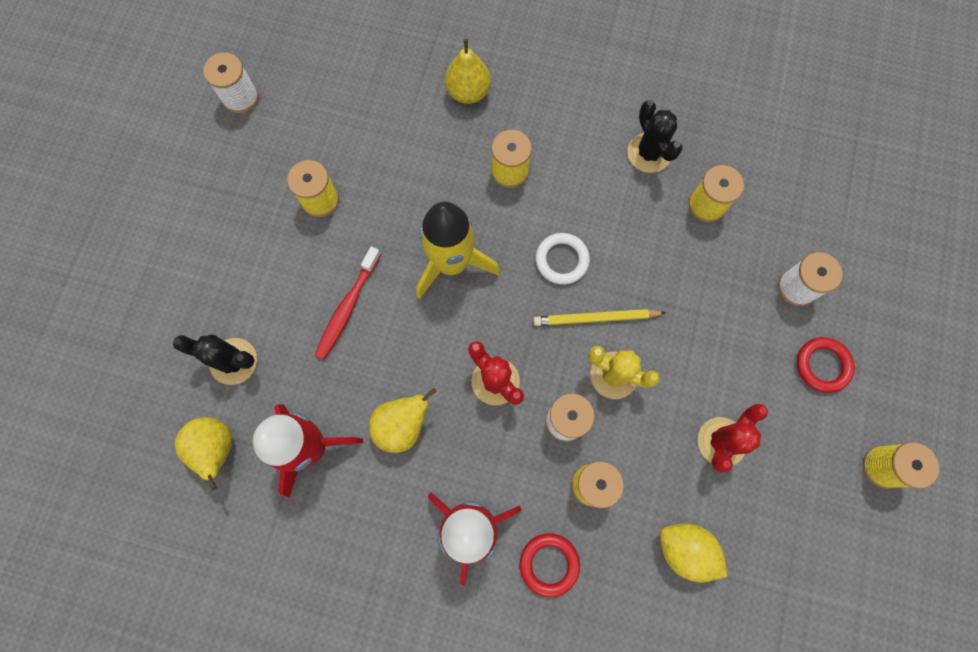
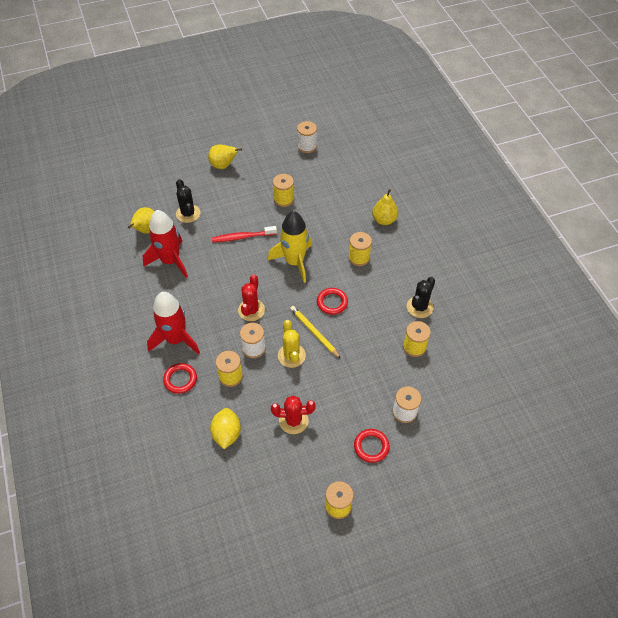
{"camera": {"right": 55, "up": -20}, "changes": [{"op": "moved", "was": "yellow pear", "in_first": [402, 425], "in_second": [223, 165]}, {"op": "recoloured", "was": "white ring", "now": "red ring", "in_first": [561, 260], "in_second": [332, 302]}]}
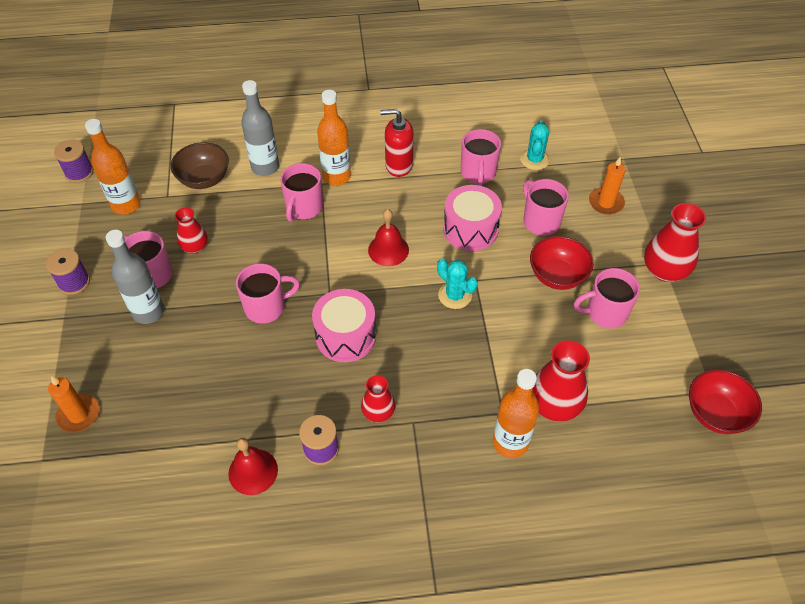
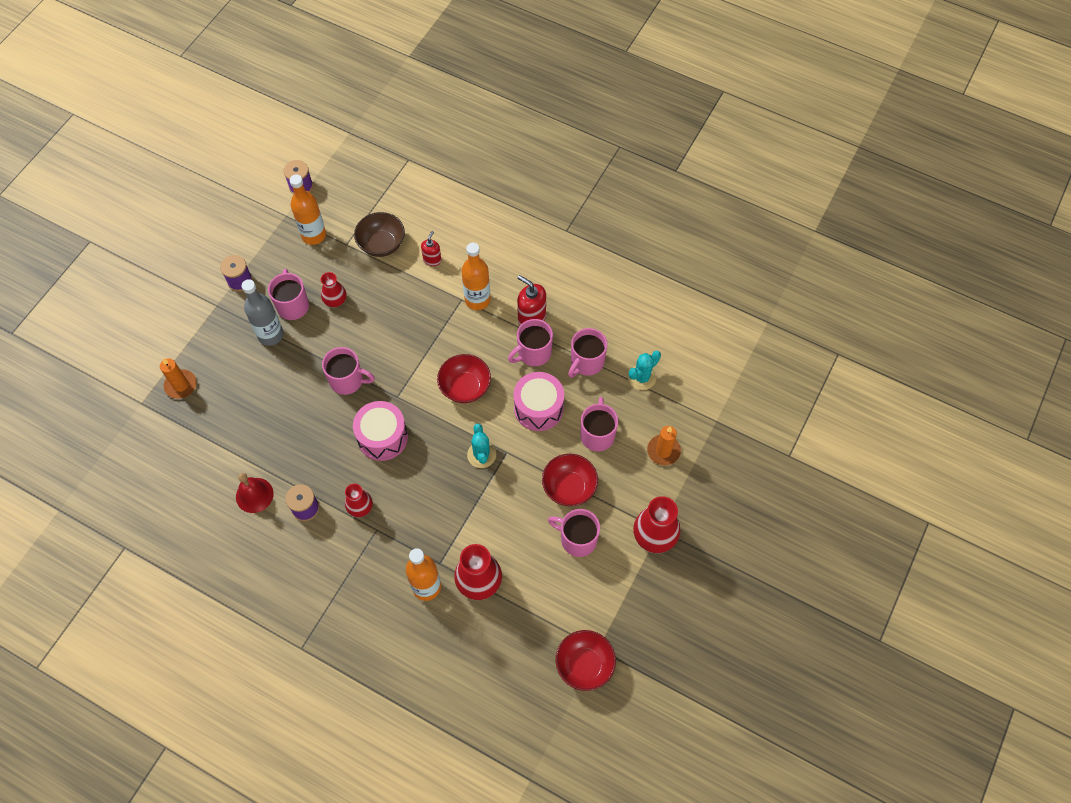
{"camera": {"right": 35, "up": 10}, "changes": [{"op": "replaced", "was": "grey bottle", "now": "red soap dispenser", "in_first": [265, 167], "in_second": [432, 260]}, {"op": "moved", "was": "pink mug", "in_first": [304, 208], "in_second": [533, 353]}, {"op": "replaced", "was": "red bell", "now": "red bowl", "in_first": [388, 250], "in_second": [465, 387]}]}
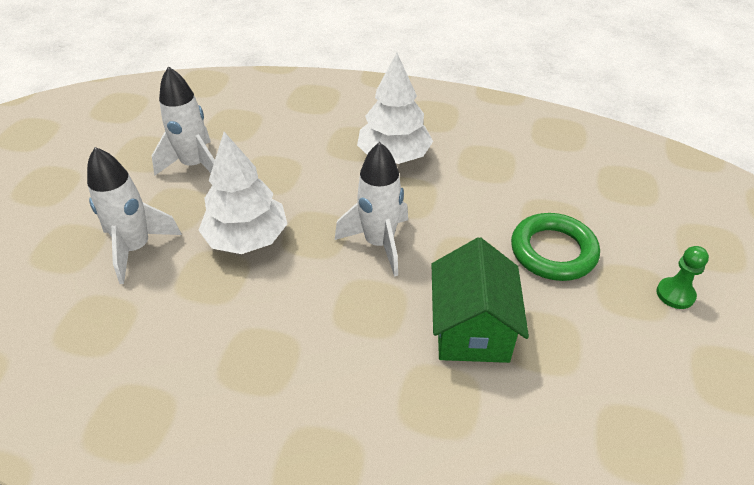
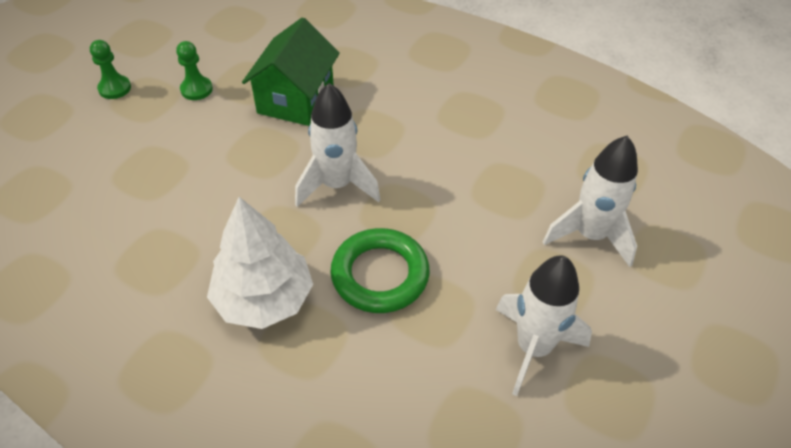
{"camera": {"right": -165, "up": 5}, "changes": [{"op": "removed", "was": "white tree", "in_first": [247, 238]}, {"op": "moved", "was": "green ring", "in_first": [553, 251], "in_second": [380, 275]}, {"op": "added", "now": "green pawn", "in_second": [196, 89]}]}
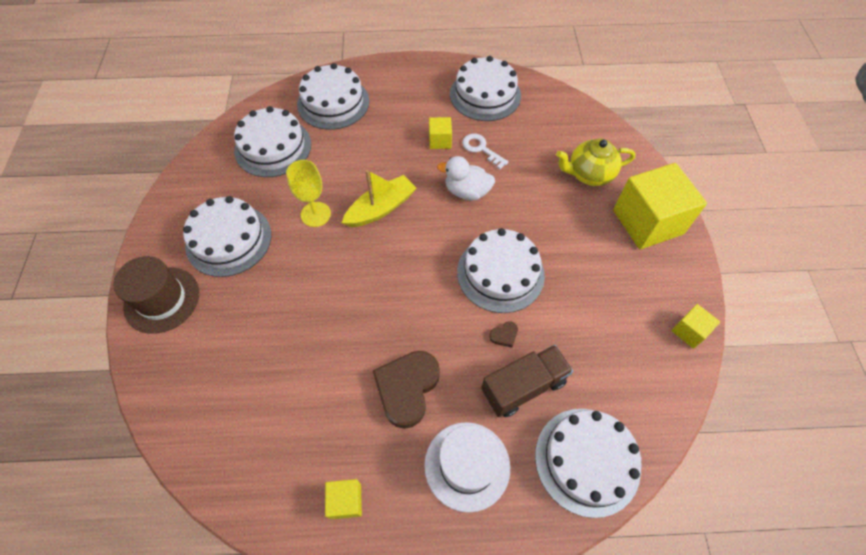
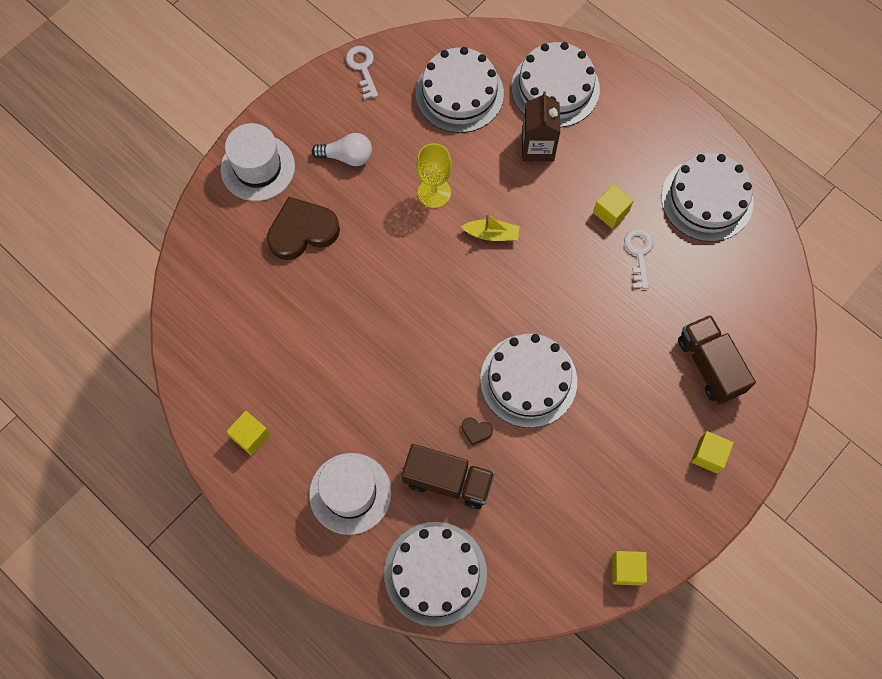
{"camera": {"right": 45, "up": 10}, "changes": [{"op": "recoloured", "was": "brown hat", "now": "white hat", "in_first": [162, 299], "in_second": [258, 167]}, {"op": "replaced", "was": "white cake", "now": "white light bulb", "in_first": [228, 240], "in_second": [347, 156]}, {"op": "resized", "was": "yellow boat", "in_first": [381, 208], "in_second": [491, 234], "ratio": 0.63}, {"op": "moved", "was": "brown heart", "in_first": [407, 388], "in_second": [302, 231]}, {"op": "removed", "was": "white duck", "in_first": [467, 191]}, {"op": "replaced", "was": "yellow teapot", "now": "brown truck", "in_first": [589, 174], "in_second": [710, 365]}, {"op": "resized", "was": "yellow cube", "in_first": [647, 222], "in_second": [708, 455], "ratio": 0.46}, {"op": "added", "now": "white key", "in_second": [362, 68]}, {"op": "added", "now": "brown carton", "in_second": [537, 147]}]}
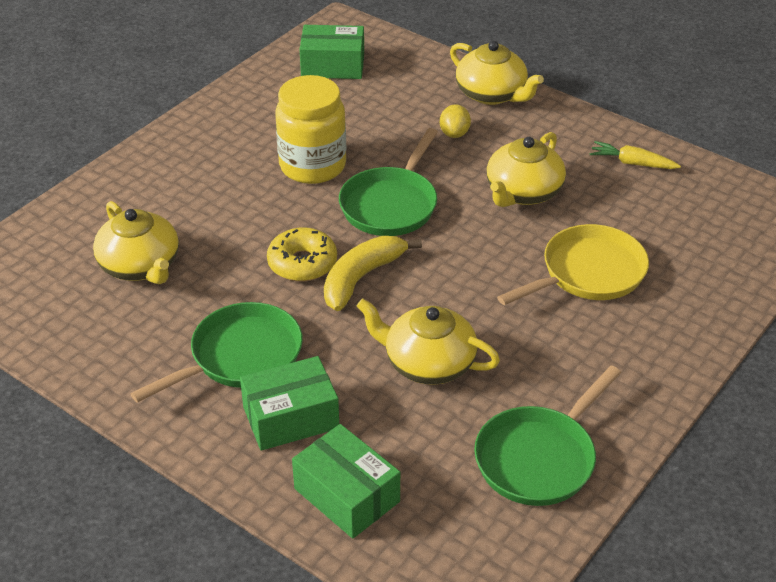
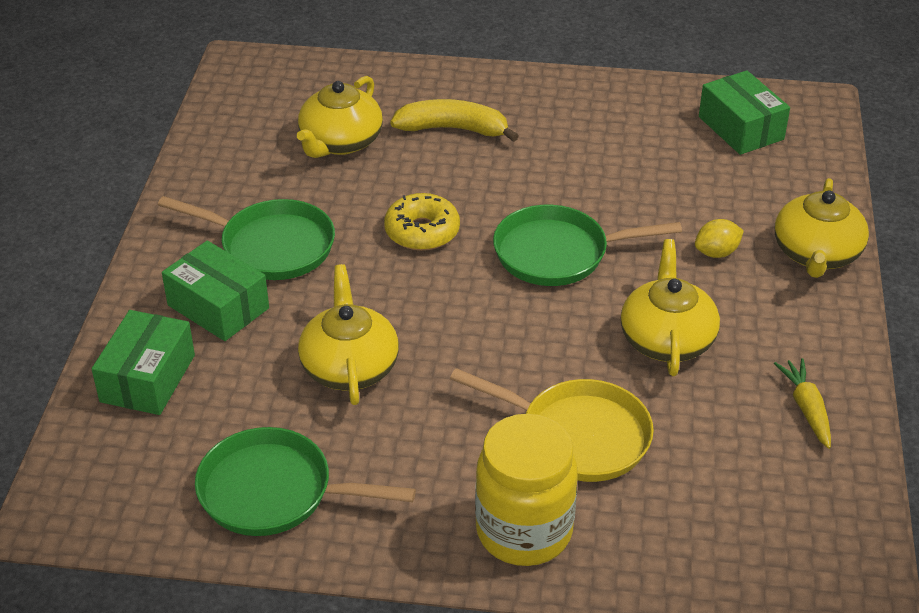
{"camera": {"right": 60, "up": 0}, "changes": [{"op": "moved", "was": "yellow jar", "in_first": [312, 166], "in_second": [524, 531]}, {"op": "moved", "was": "yellow banana", "in_first": [361, 278], "in_second": [453, 129]}, {"op": "turned", "was": "yellow teapot", "in_first": [523, 192], "in_second": [666, 339], "clockwise": 90}]}
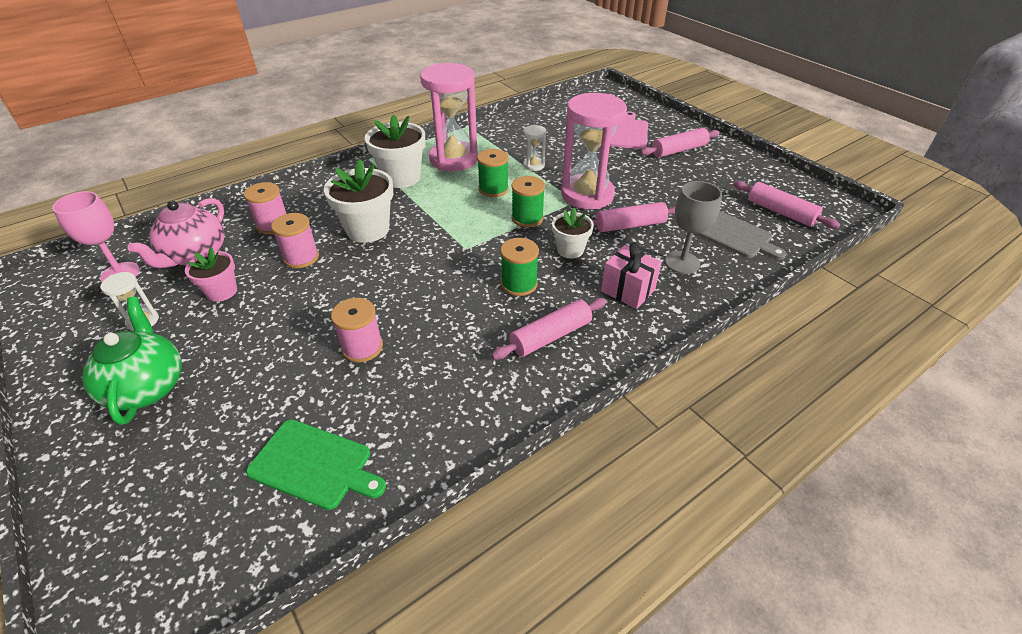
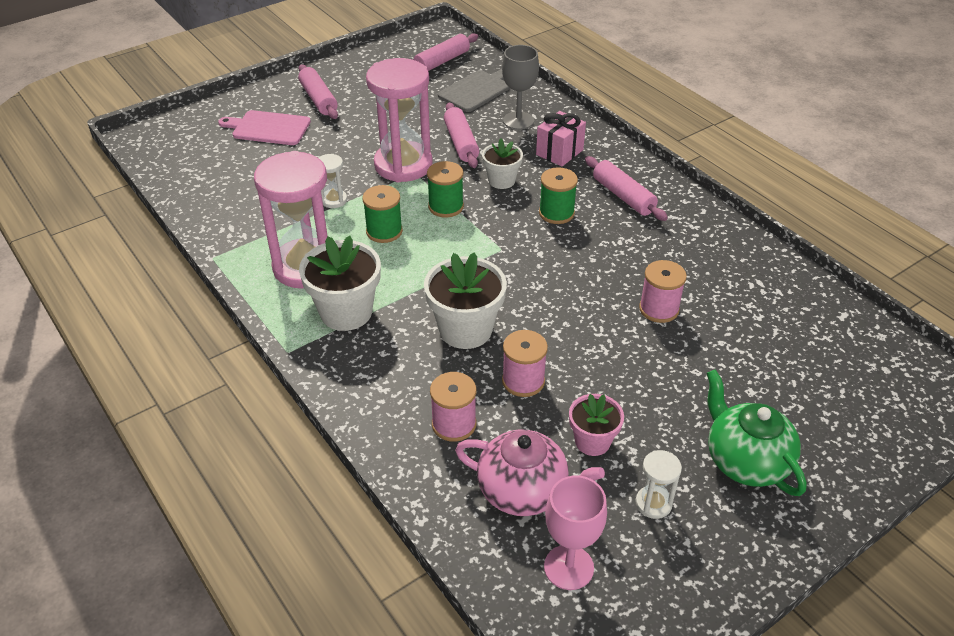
{"camera": {"right": -90, "up": 0}, "changes": [{"op": "turned", "was": "green teapot", "in_first": [148, 387], "in_second": [745, 461], "clockwise": 75}, {"op": "removed", "was": "green cutting board", "in_first": [314, 465]}]}
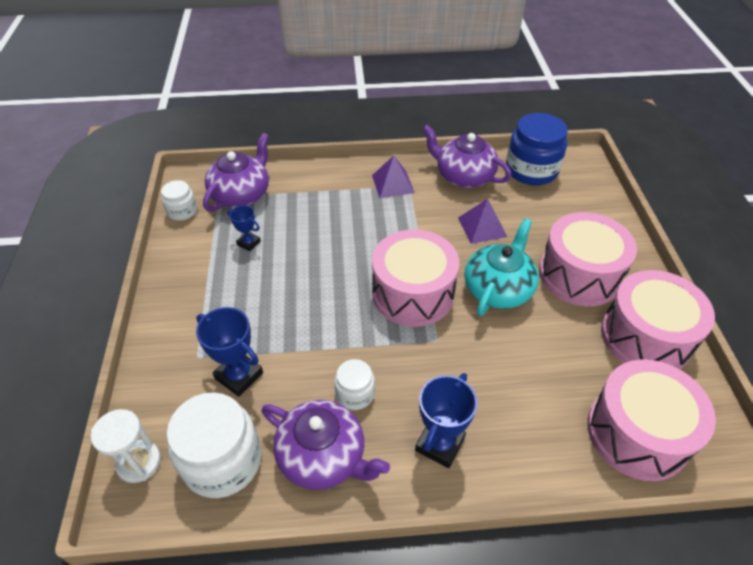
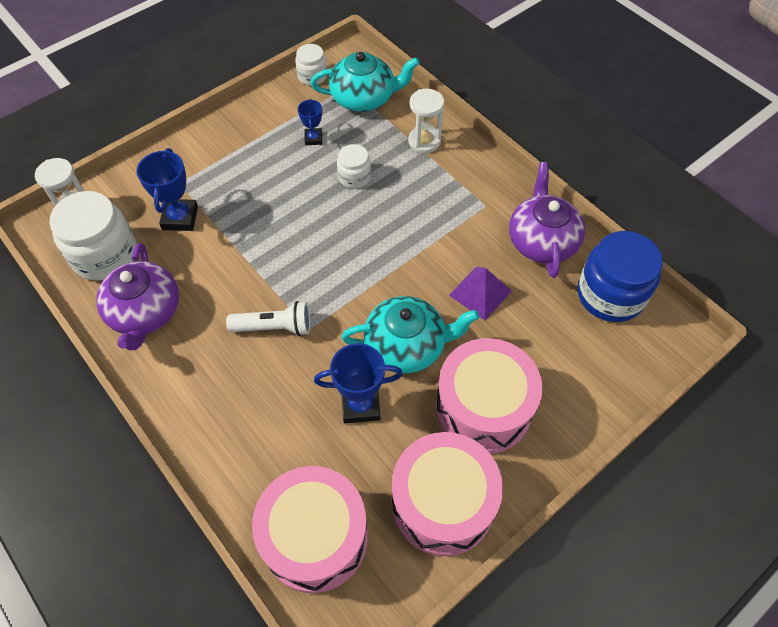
{"camera": {"right": 55, "up": 10}, "changes": [{"op": "recoloured", "was": "purple teapot", "now": "turquoise teapot", "in_first": [241, 194], "in_second": [364, 98]}, {"op": "moved", "was": "white jar", "in_first": [355, 394], "in_second": [354, 177]}, {"op": "removed", "was": "purple pyramid", "in_first": [392, 184]}, {"op": "removed", "was": "pink drum", "in_first": [413, 293]}, {"op": "moved", "was": "blue trophy", "in_first": [440, 444], "in_second": [360, 405]}, {"op": "added", "now": "white flashlight", "in_second": [274, 327]}, {"op": "added", "now": "white hourglass", "in_second": [424, 141]}]}
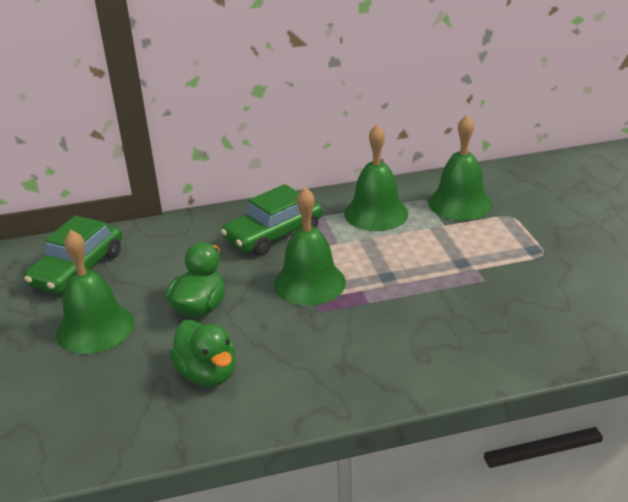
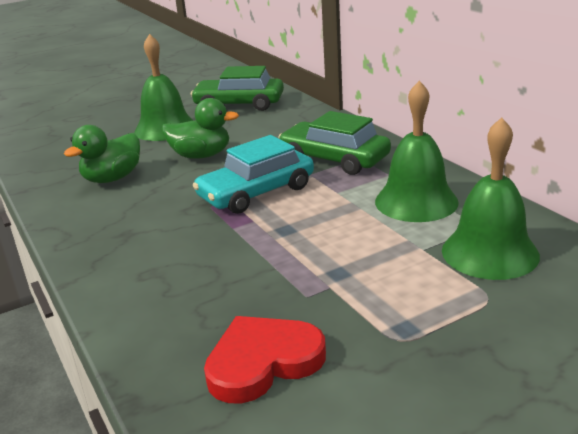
{"camera": {"right": 75, "up": -5}, "changes": [{"op": "replaced", "was": "green bell", "now": "turquoise car", "in_first": [309, 283], "in_second": [256, 192]}, {"op": "added", "now": "red heart", "in_second": [263, 362]}]}
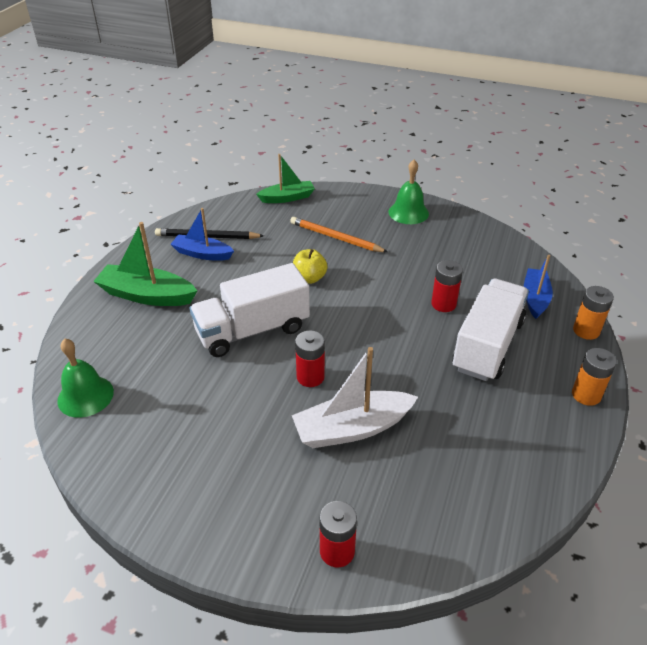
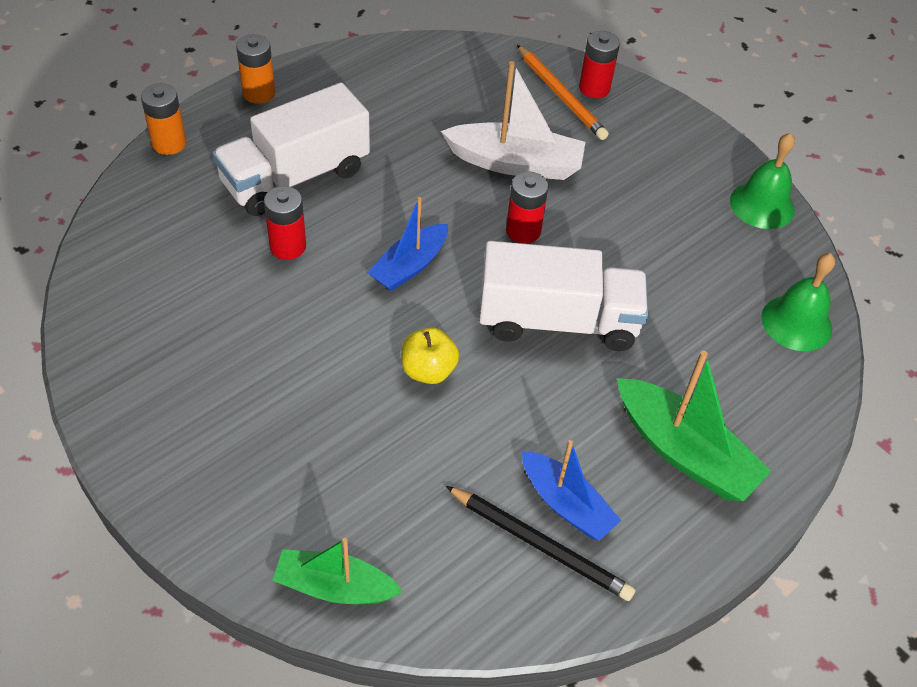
{"camera": {"right": -155, "up": 10}, "changes": [{"op": "moved", "was": "orange pencil", "in_first": [336, 238], "in_second": [561, 95]}, {"op": "moved", "was": "green bell", "in_first": [408, 212], "in_second": [762, 205]}, {"op": "moved", "was": "blue boat", "in_first": [535, 298], "in_second": [409, 266]}]}
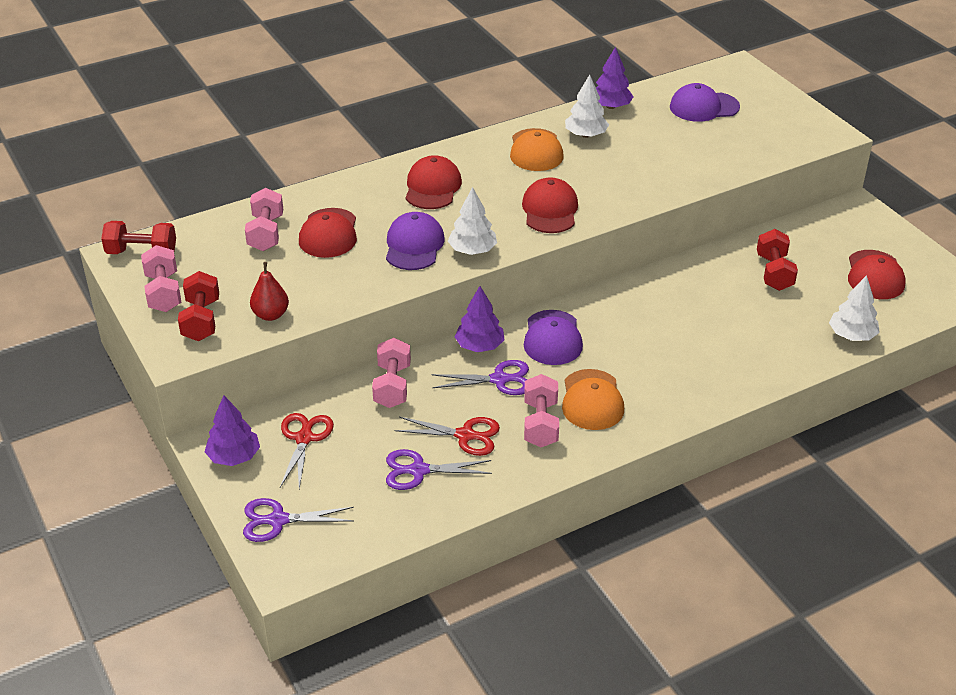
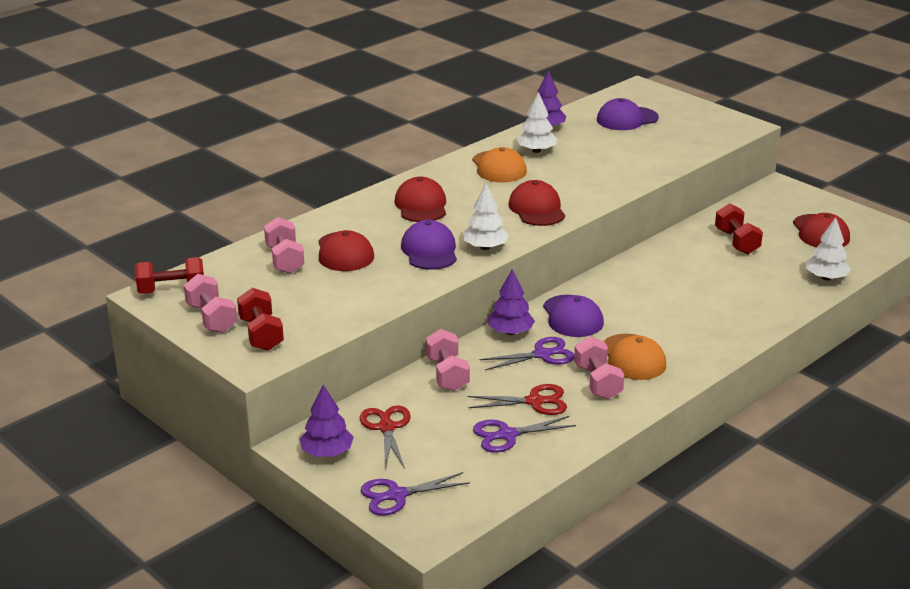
{"camera": {"right": -15, "up": -10}, "changes": [{"op": "removed", "was": "red pear", "in_first": [271, 315]}]}
